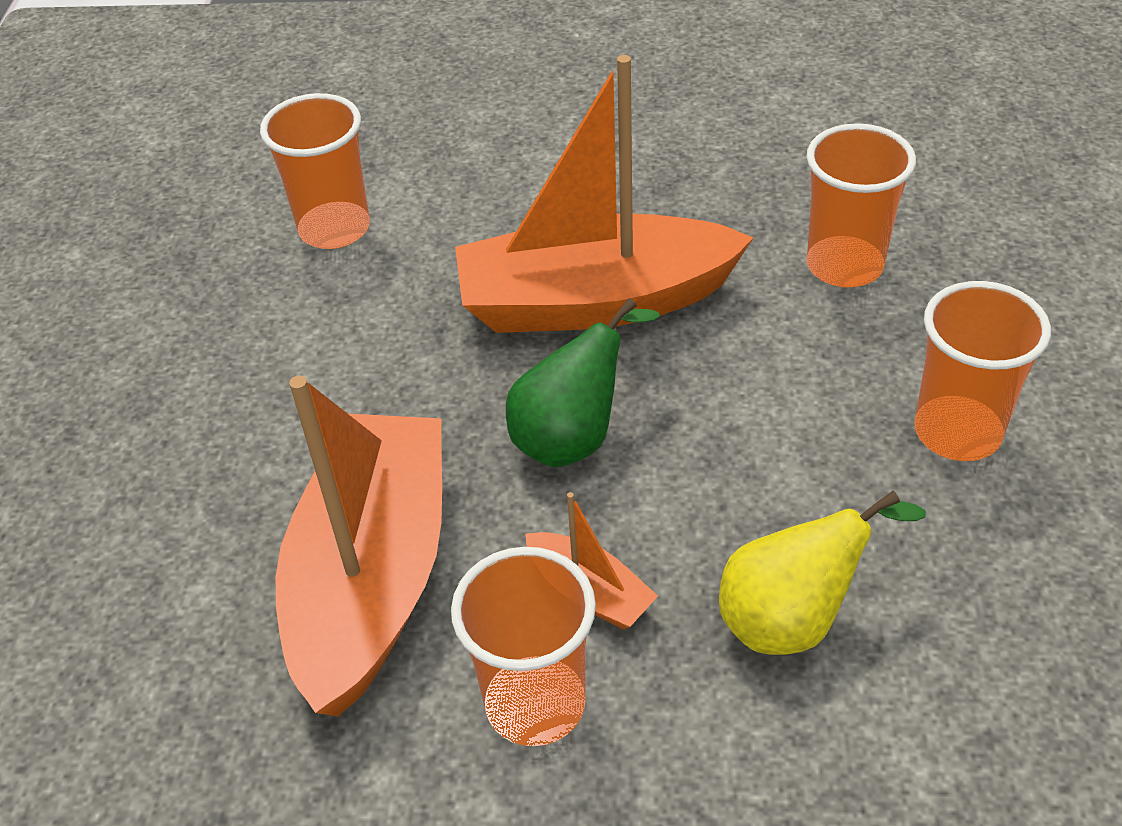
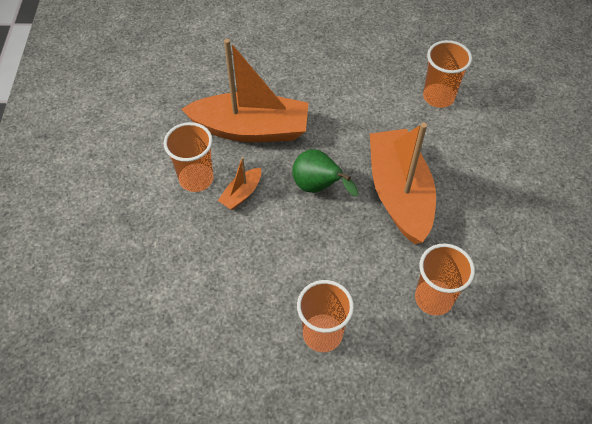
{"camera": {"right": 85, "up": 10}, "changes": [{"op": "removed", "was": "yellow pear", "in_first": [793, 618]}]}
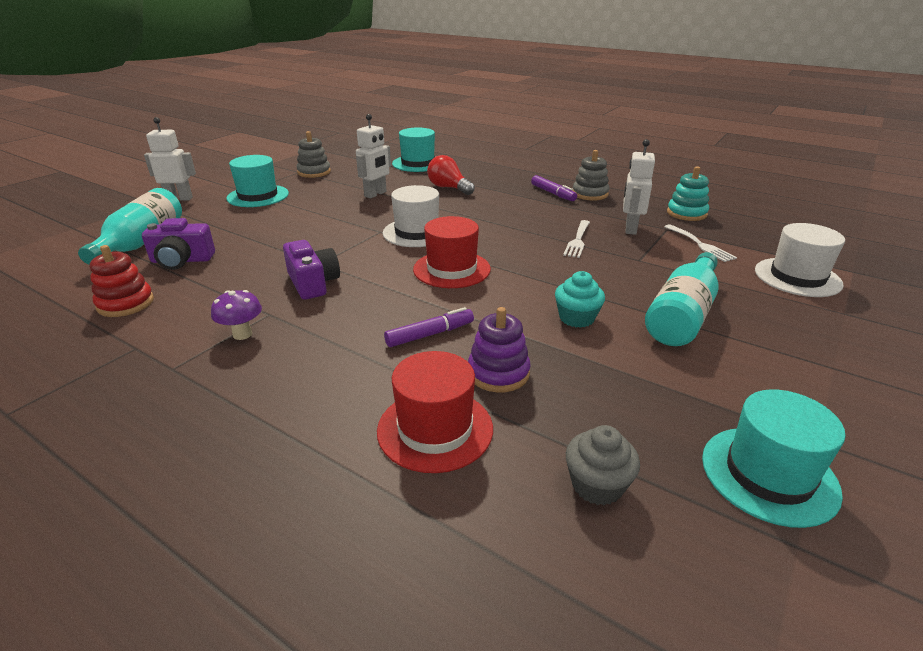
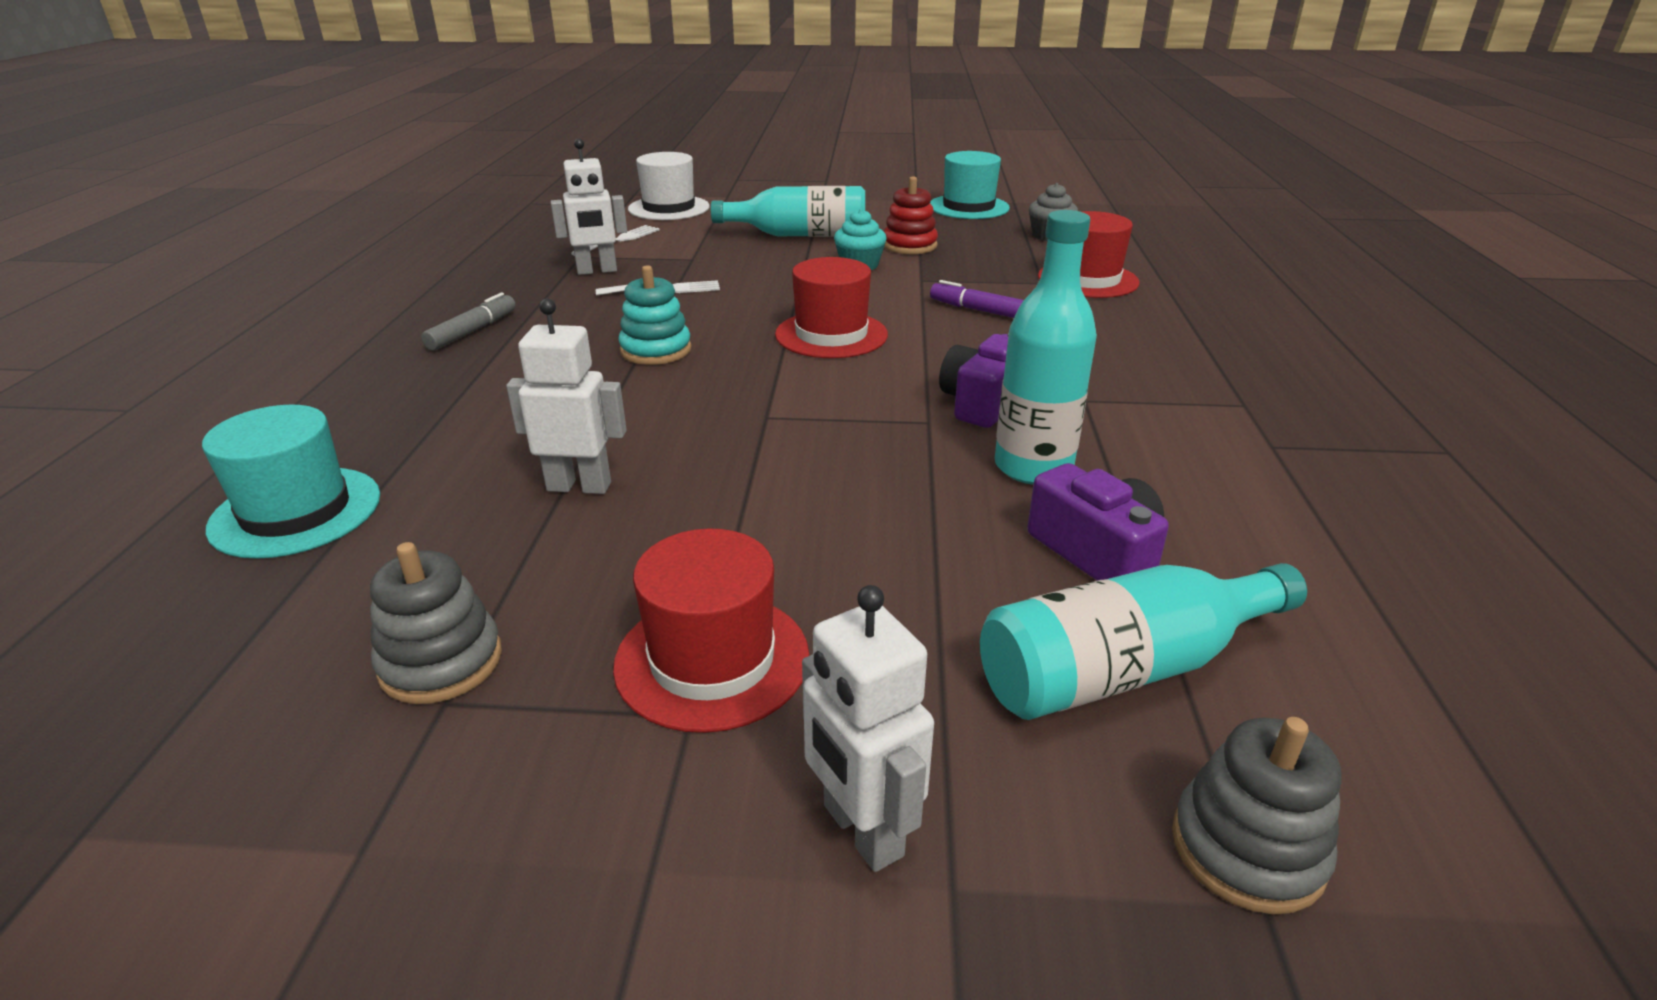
{"camera": {"right": -120, "up": 0}, "changes": [{"op": "moved", "was": "red stacking toy", "in_first": [125, 303], "in_second": [909, 245]}, {"op": "removed", "was": "purple mushroom", "in_first": [242, 334]}, {"op": "recoloured", "was": "turquoise hat", "now": "red hat", "in_first": [258, 196], "in_second": [712, 660]}, {"op": "removed", "was": "white hat", "in_first": [417, 232]}, {"op": "removed", "was": "red light bulb", "in_first": [448, 188]}, {"op": "removed", "was": "purple stacking toy", "in_first": [498, 373]}, {"op": "recoloured", "was": "purple marker", "now": "grey marker", "in_first": [553, 193], "in_second": [472, 331]}, {"op": "moved", "was": "grey stacking toy", "in_first": [590, 194], "in_second": [1247, 849]}, {"op": "moved", "was": "turquoise stacking toy", "in_first": [686, 213], "in_second": [656, 350]}, {"op": "added", "now": "turquoise bottle", "in_second": [1033, 467]}]}
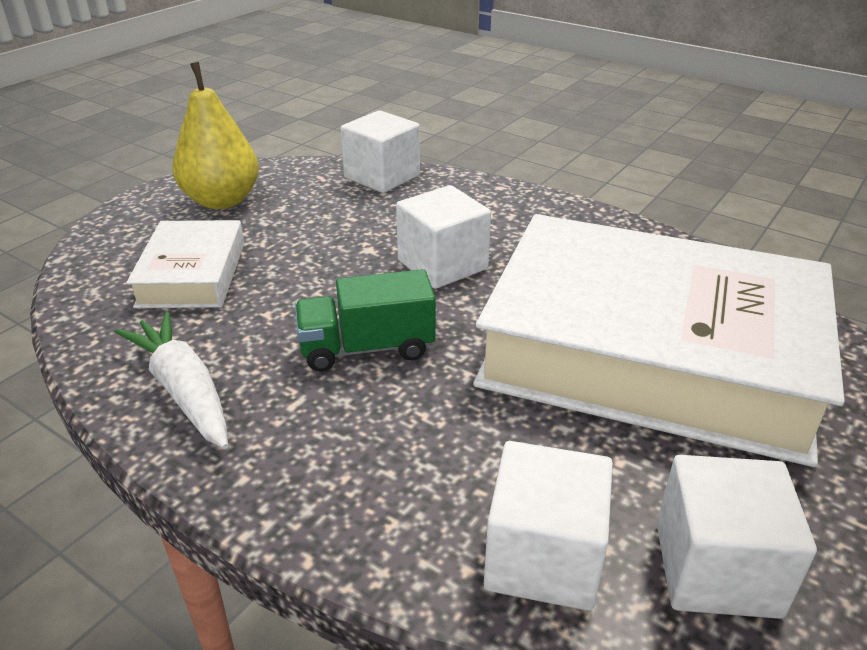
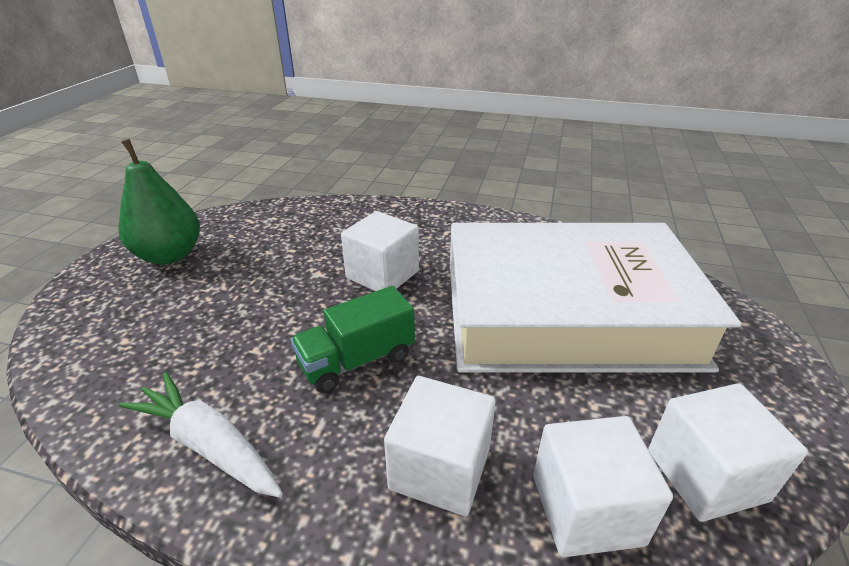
{"camera": {"right": -20, "up": 0}, "changes": [{"op": "removed", "was": "white book", "in_first": [192, 274]}, {"op": "recoloured", "was": "yellow pear", "now": "green pear", "in_first": [222, 200], "in_second": [170, 255]}, {"op": "moved", "was": "white cube", "in_first": [382, 177], "in_second": [440, 468]}]}
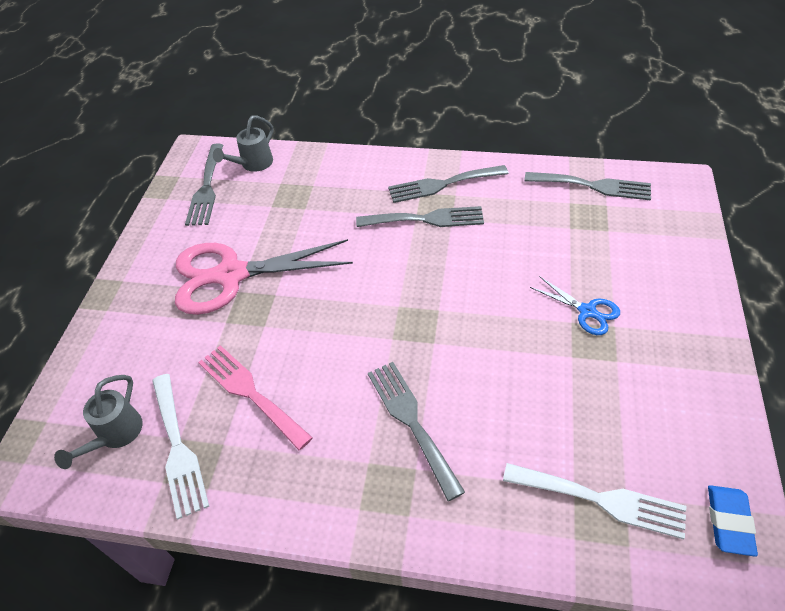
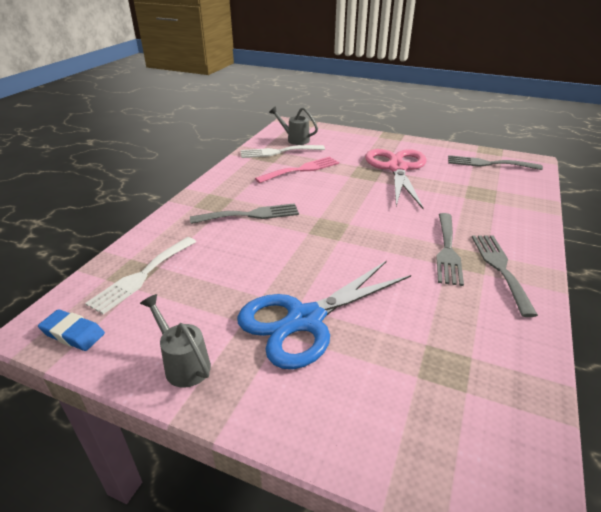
{"camera": {"right": 100, "up": -15}, "changes": [{"op": "moved", "was": "grey watering can", "in_first": [253, 164], "in_second": [183, 364]}, {"op": "removed", "was": "grey fork", "in_first": [593, 186]}, {"op": "resized", "was": "blue scissors", "in_first": [587, 311], "in_second": [304, 320], "ratio": 2.14}]}
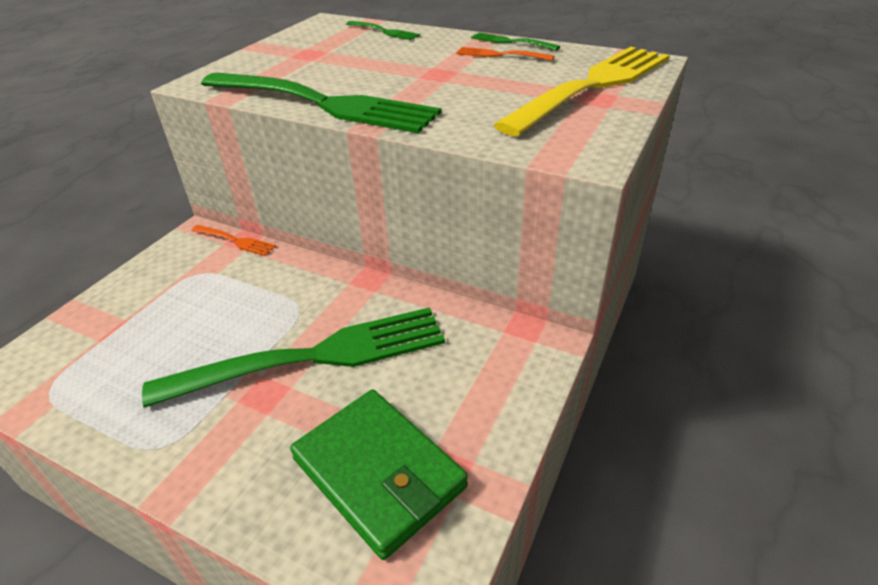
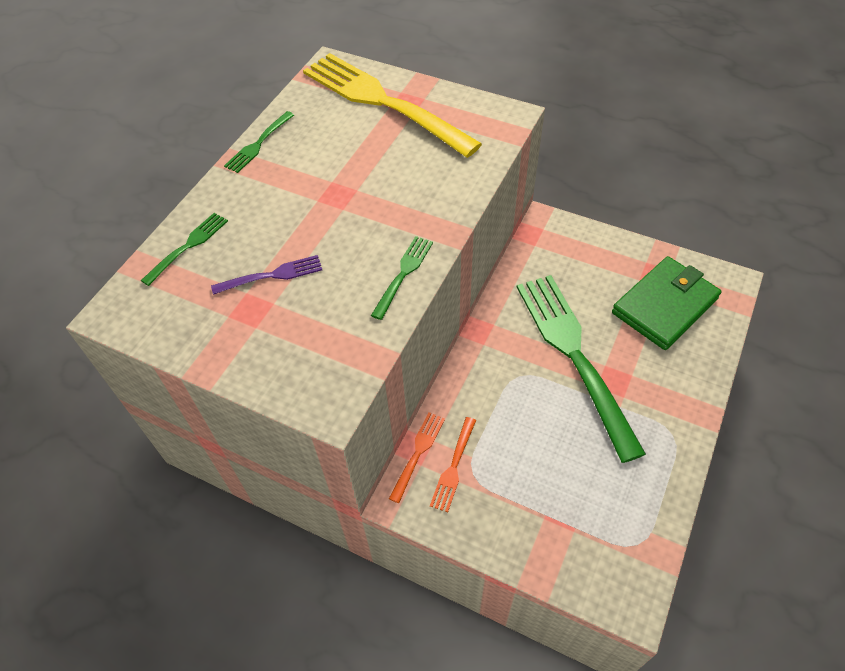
{"camera": {"right": -90, "up": 15}, "changes": [{"op": "resized", "was": "green fork", "in_first": [321, 103], "in_second": [403, 274], "ratio": 0.42}, {"op": "moved", "was": "orange fork", "in_first": [501, 55], "in_second": [453, 466]}, {"op": "added", "now": "purple fork", "in_second": [271, 276]}]}
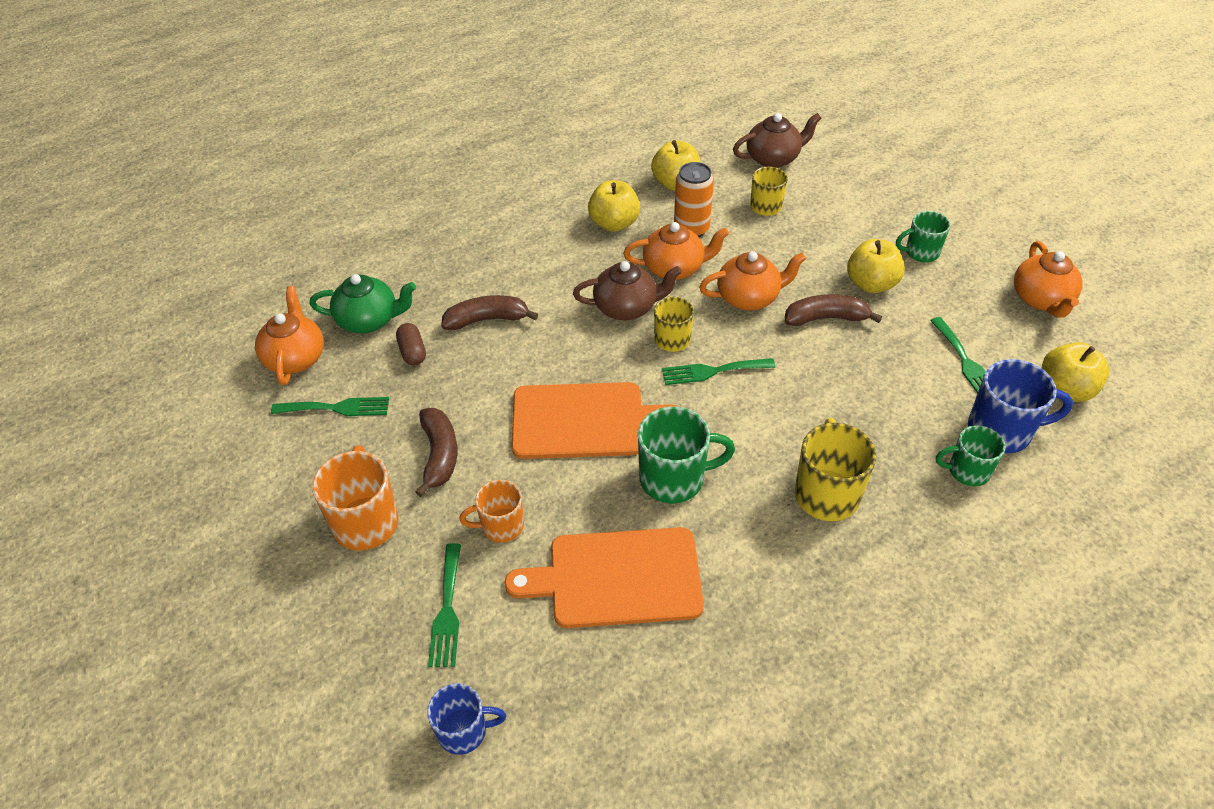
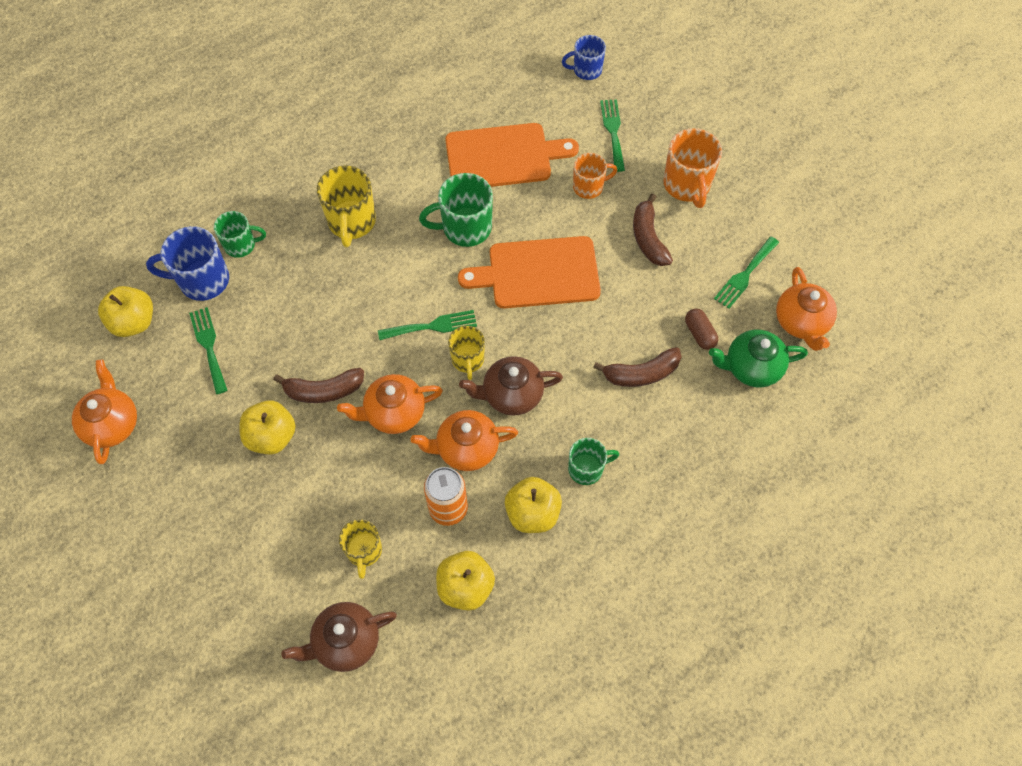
{"camera": {"right": 175, "up": 15}, "changes": [{"op": "turned", "was": "green fork", "in_first": [336, 408], "in_second": [745, 275], "clockwise": -45}, {"op": "moved", "was": "green mug", "in_first": [920, 252], "in_second": [587, 469]}]}
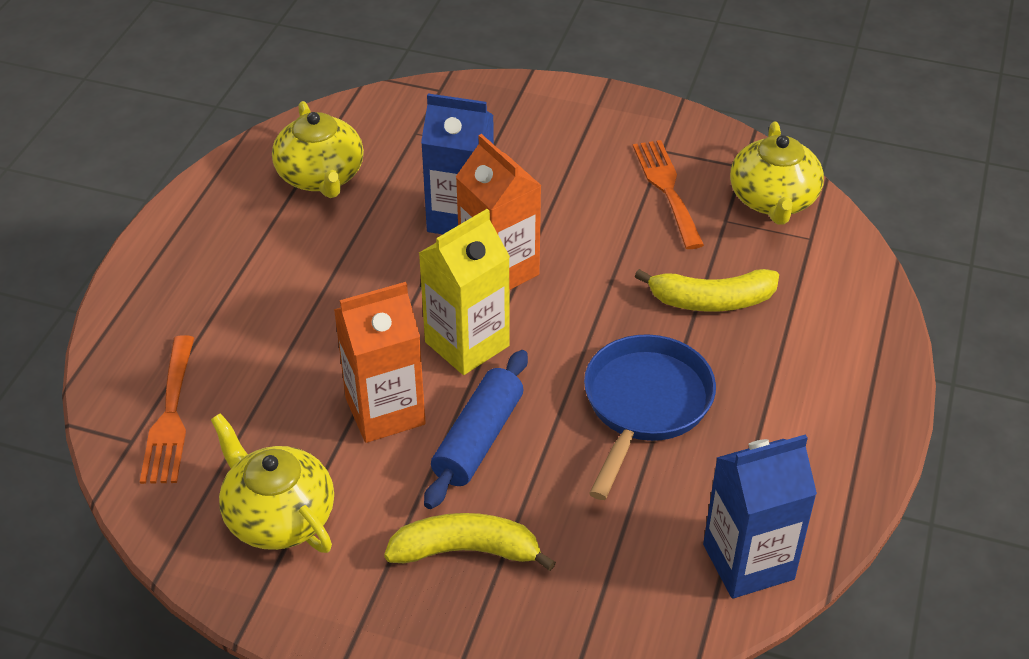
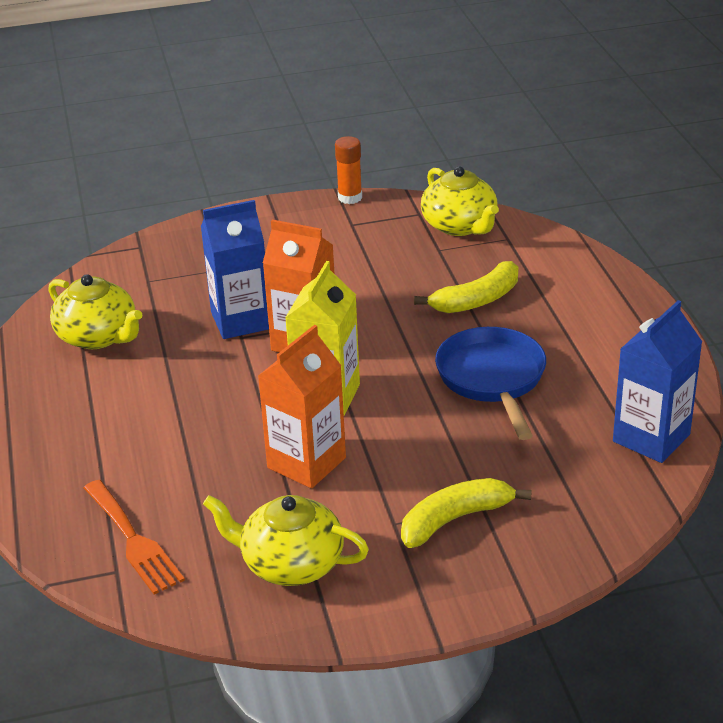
{"camera": {"right": -30, "up": -10}, "changes": [{"op": "removed", "was": "blue rolling pin", "in_first": [478, 439]}, {"op": "removed", "was": "orange fork", "in_first": [667, 188]}, {"op": "added", "now": "orange glue stick", "in_second": [350, 197]}]}
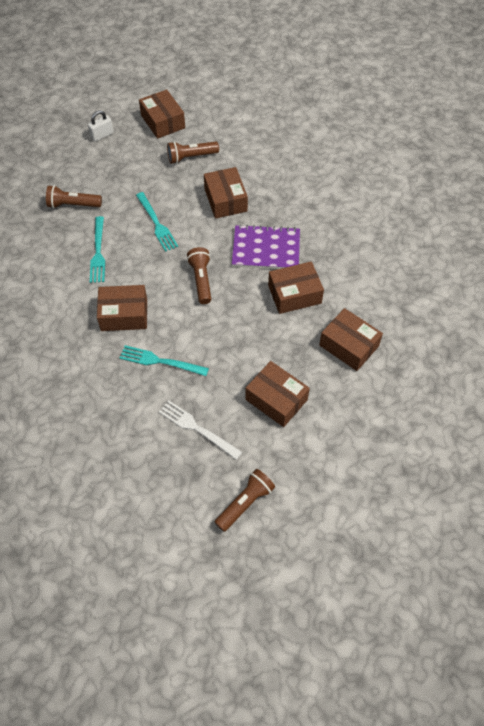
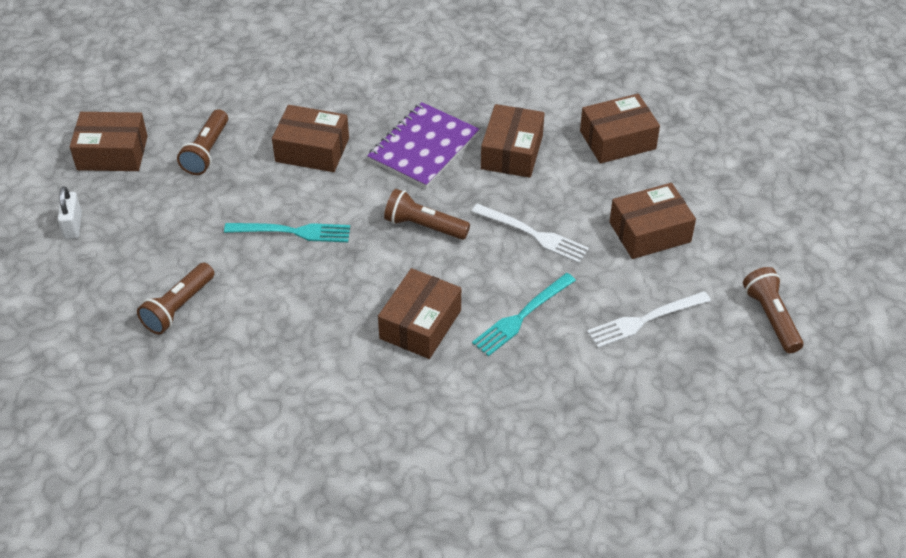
{"camera": {"right": -60, "up": -10}, "changes": [{"op": "removed", "was": "turquoise fork", "in_first": [98, 253]}, {"op": "added", "now": "white fork", "in_second": [534, 235]}]}
